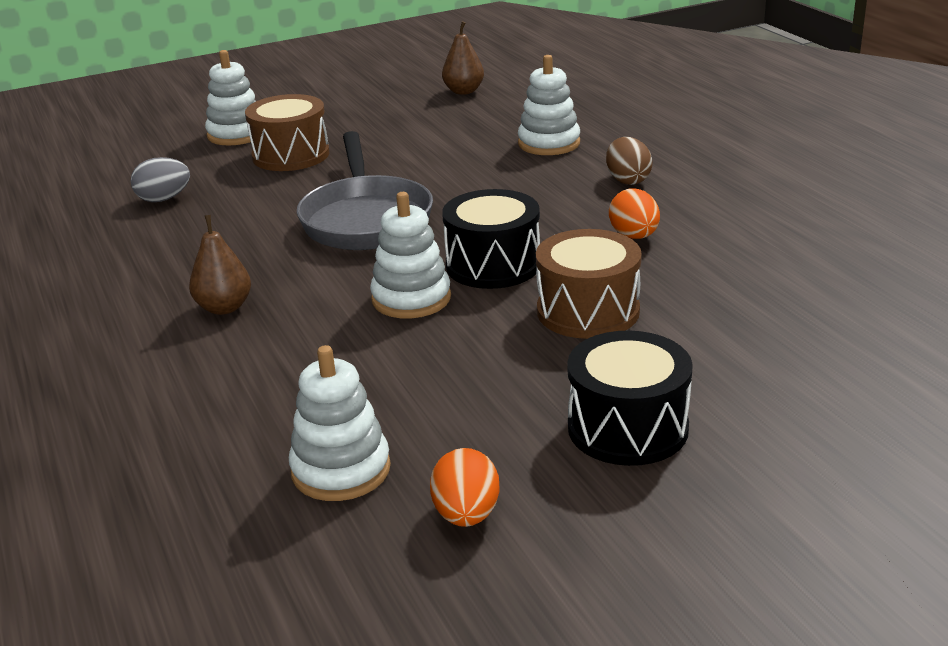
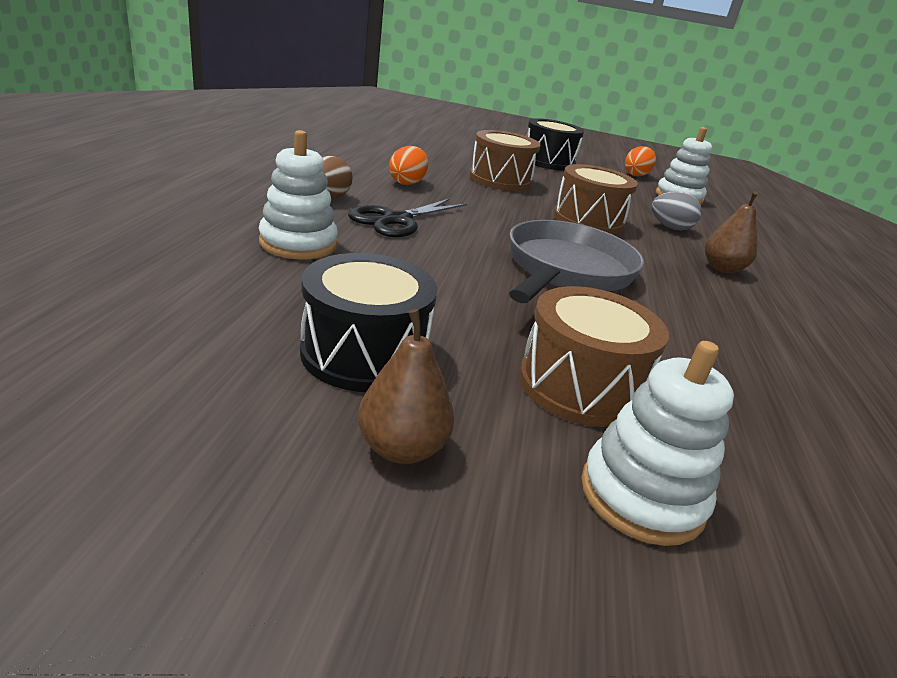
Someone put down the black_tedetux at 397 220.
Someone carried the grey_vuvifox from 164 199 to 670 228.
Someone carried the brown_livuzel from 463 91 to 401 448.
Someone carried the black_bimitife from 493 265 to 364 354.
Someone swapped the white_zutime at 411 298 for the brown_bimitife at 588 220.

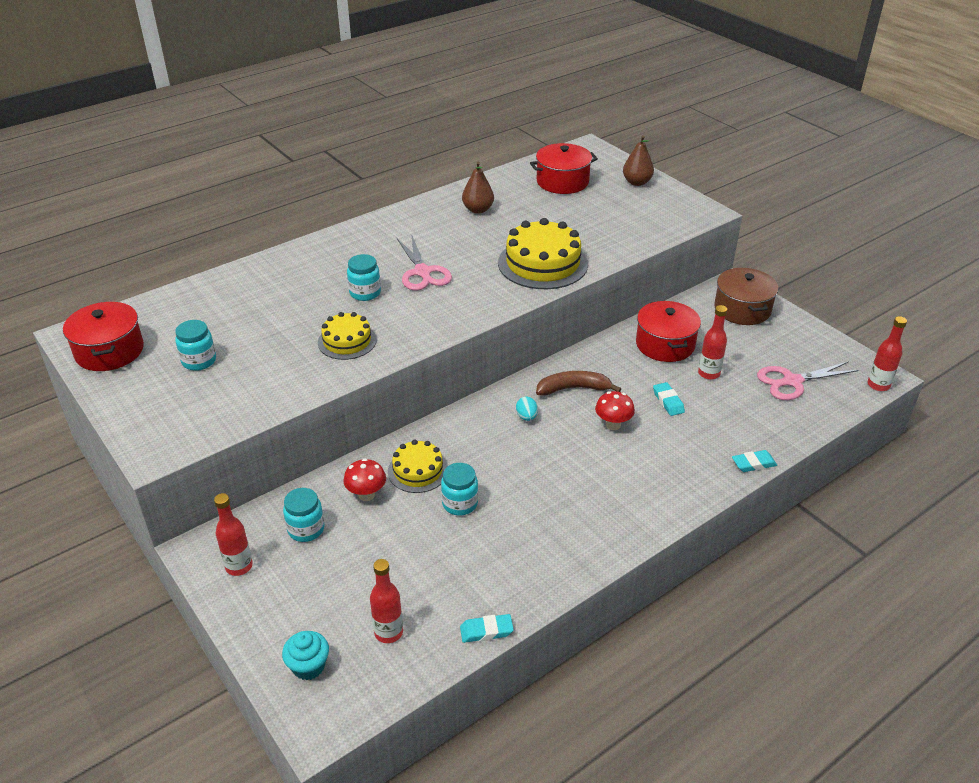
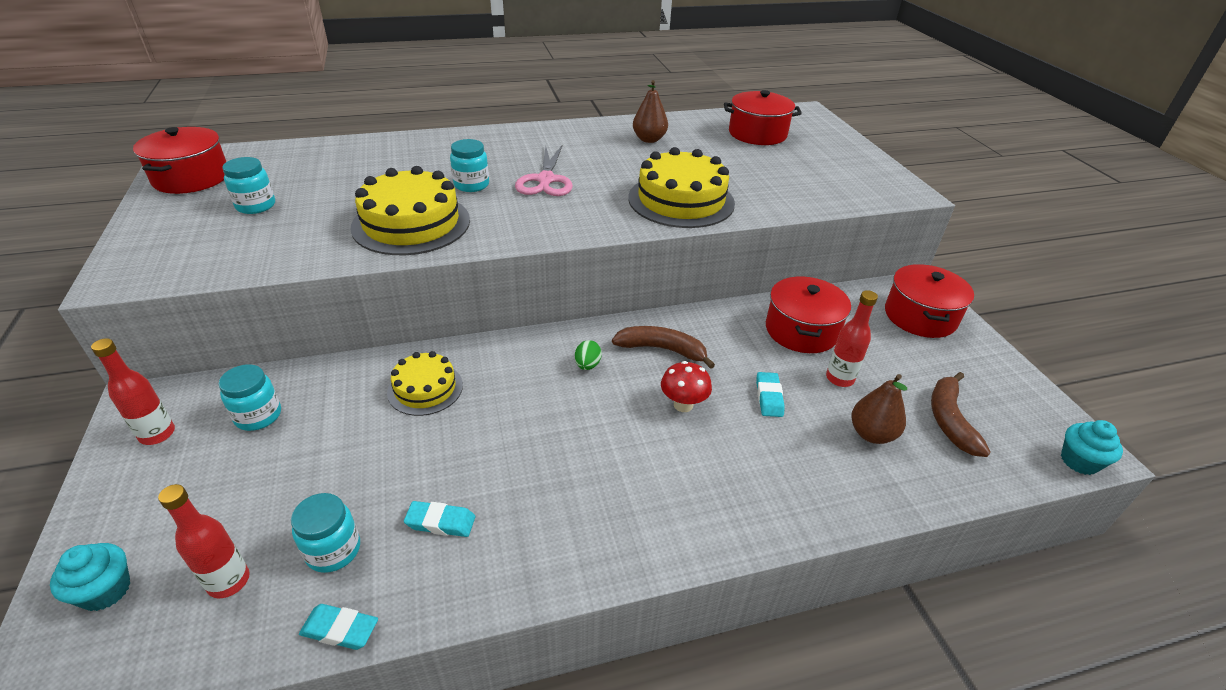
Someone took away the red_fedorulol at 366 495.
Someone carried the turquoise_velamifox from 460 503 to 333 550.
Someone carried the brown_livuzel from 637 182 to 871 434.
Someone carried the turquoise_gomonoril from 753 464 to 440 522.
Someone swapped the pink_tedetux at 792 381 for the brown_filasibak at 949 420.
Someone swapped the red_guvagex at 878 385 for the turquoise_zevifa at 1079 461.
Someone repainted the turquoise_vuvifox at 526 417, which became the green_vuvifox at 587 365.
Someone repainted the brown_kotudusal at 742 309, which became the red_kotudusal at 920 316.
Someone scaled the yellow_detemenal at 347 341 by 1.71.

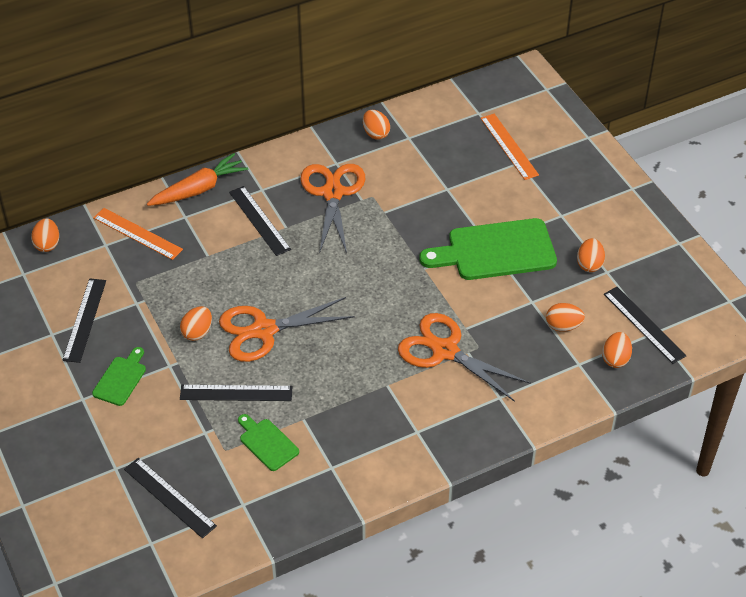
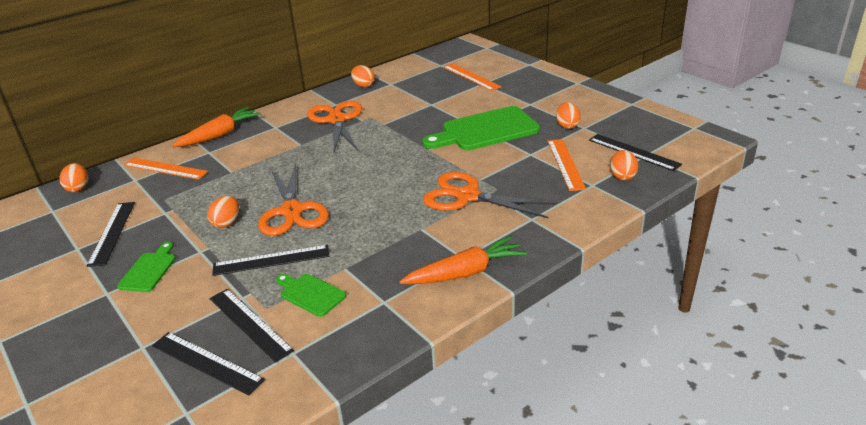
Someone put down the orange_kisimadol at 465 273.
Someone carried the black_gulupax from 259 220 to 250 323.
Someone swapped the orange_vuvifox at 563 326 for the orange_gulupax at 565 164.
Someone rotated the orange_tedetux at 264 330 by 75 degrees counterclockwise.

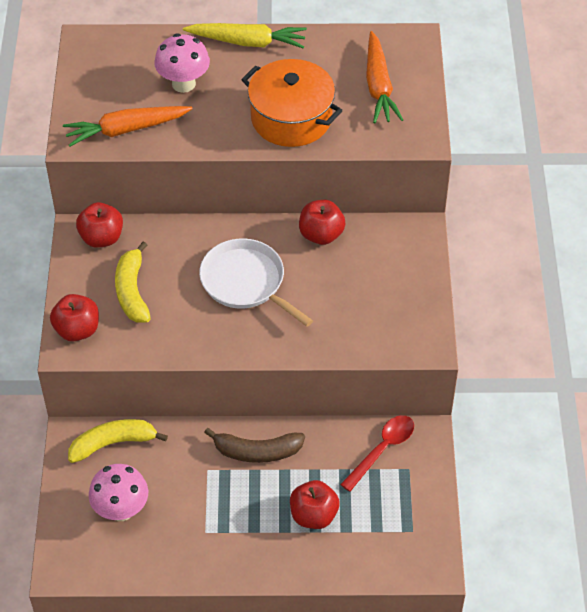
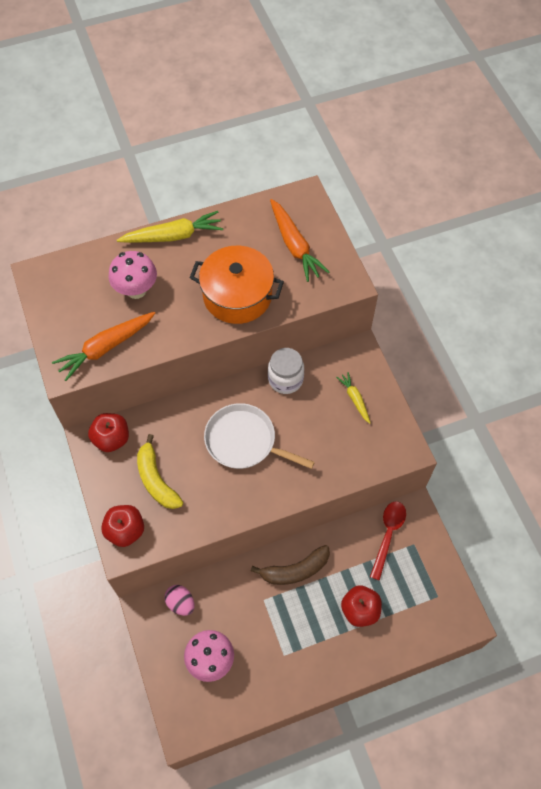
Someone put down the yellow_kisimadol at 354 399.
Someone swapped the yellow_filasibak at 113 443 for the pink_vuvifox at 180 603.
Someone swapped the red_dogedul at 321 235 for the white_velamifox at 285 379.

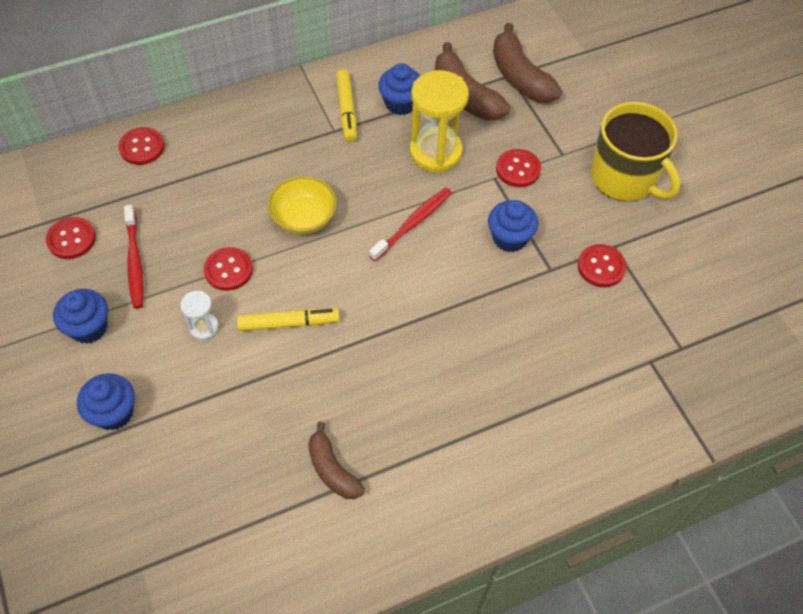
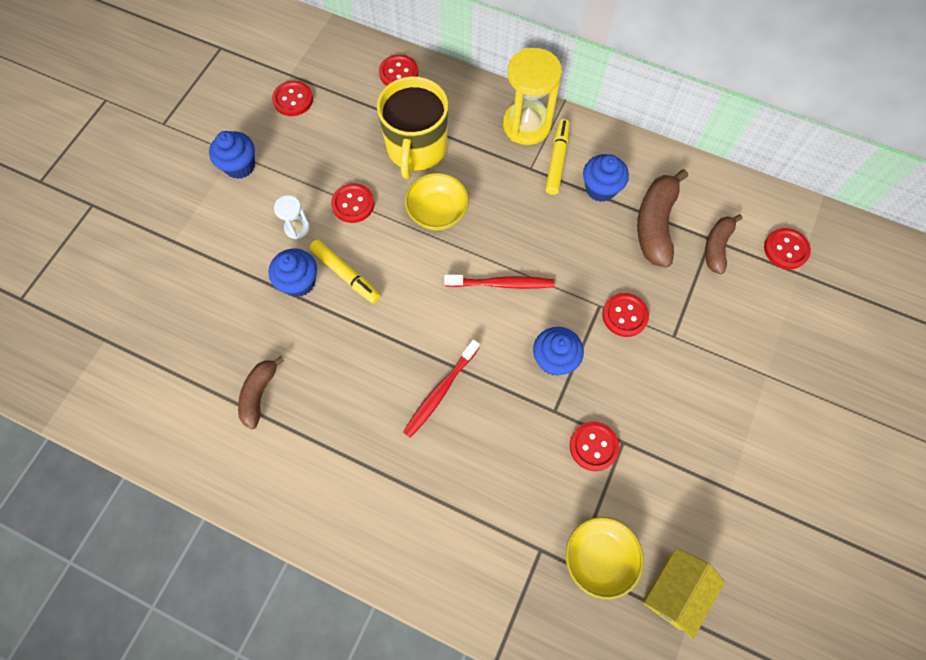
Someone put down the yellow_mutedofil at 599 557.
Someone put down the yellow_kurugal at 674 591.
Someone put down the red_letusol at 786 249.
Someone carried the blue_zevifa from 114 412 to 299 282.
Someone carried the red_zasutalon from 135 262 to 440 391.
Someone carried the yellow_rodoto from 435 152 to 526 125.
Someone carried the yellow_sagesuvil from 624 178 to 416 149.
Someone rotated the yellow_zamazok at 346 110 by 150 degrees clockwise.
Someone scaled the brown_filasibak at 520 77 by 0.63.

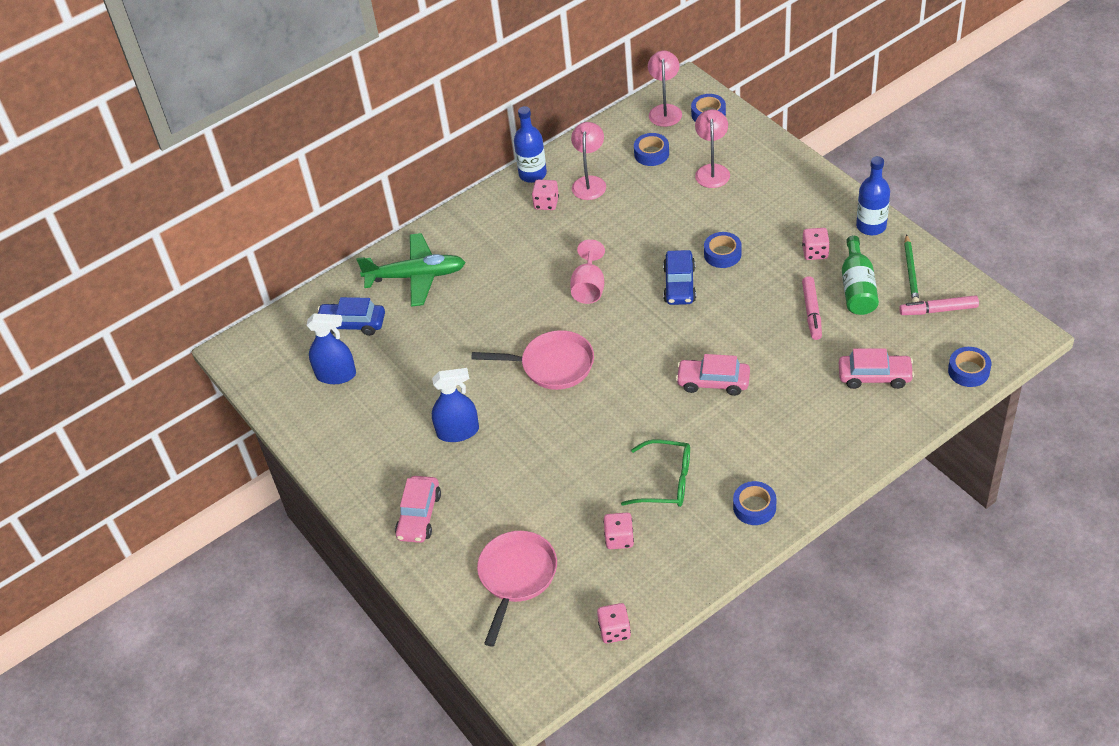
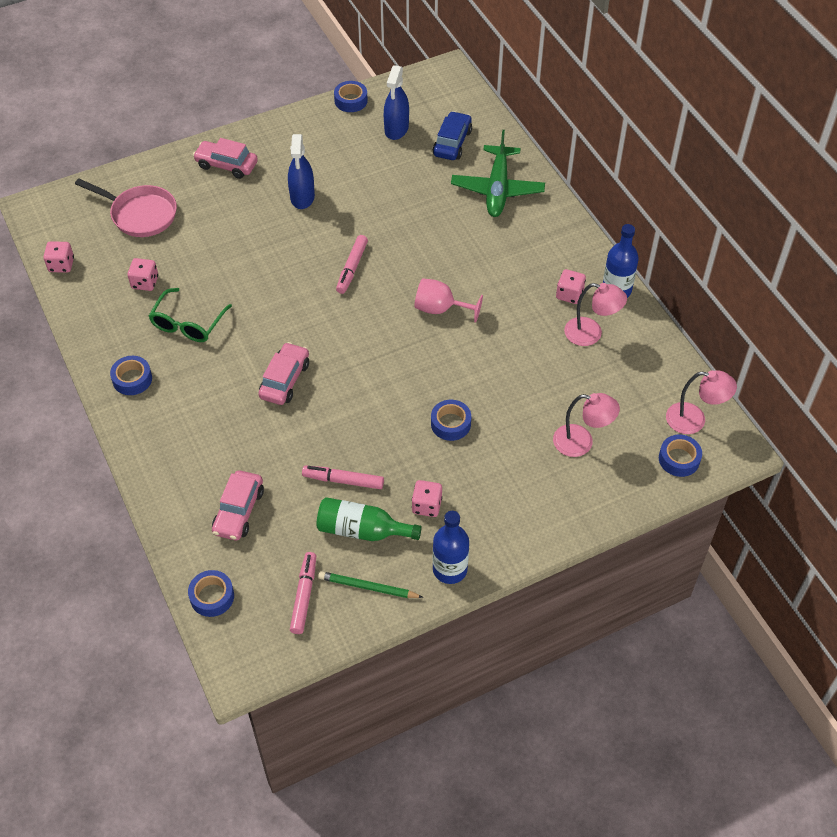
Someone took away the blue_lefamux at 679 285.
Someone carried the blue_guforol from 651 154 to 351 101.
Someone swapped the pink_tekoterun at 552 365 for the pink_zamazok at 352 268.

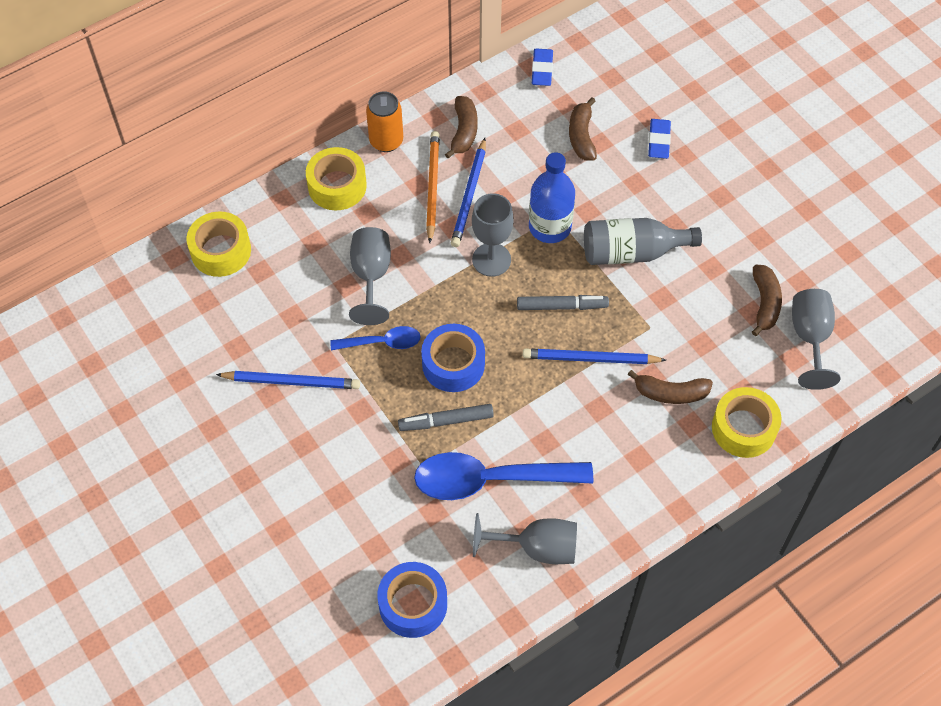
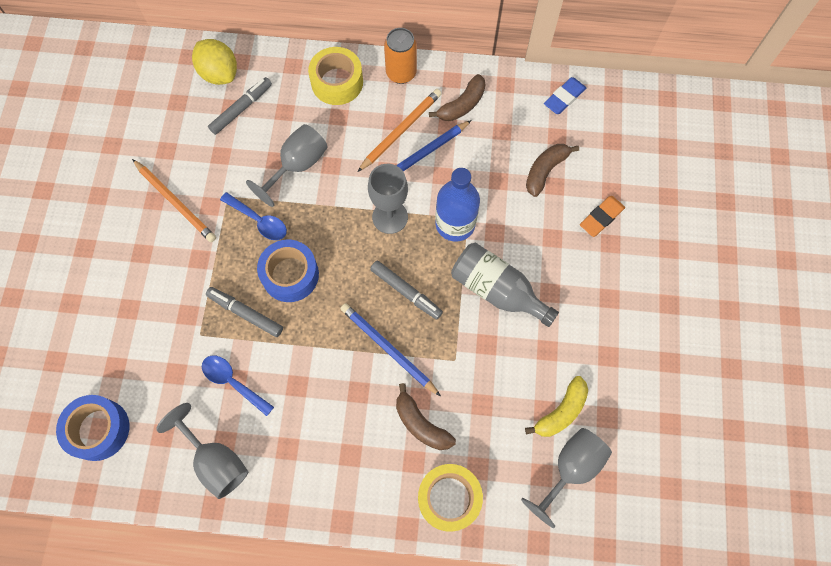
Someone put down the grey_zamazok at 241 109.
Someone swapped the yellow_guforol at 221 251 for the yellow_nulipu at 219 73.
Someone repainted the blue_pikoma at 291 381, which became the orange_pikoma at 175 202.
Someone repainted the blue_gomonoril at 658 141, which became the orange_gomonoril at 601 217.
Someone repainted the brown_filasibak at 765 303, which became the yellow_filasibak at 561 412.
Someone scaled the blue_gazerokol at 490 480 by 0.53.

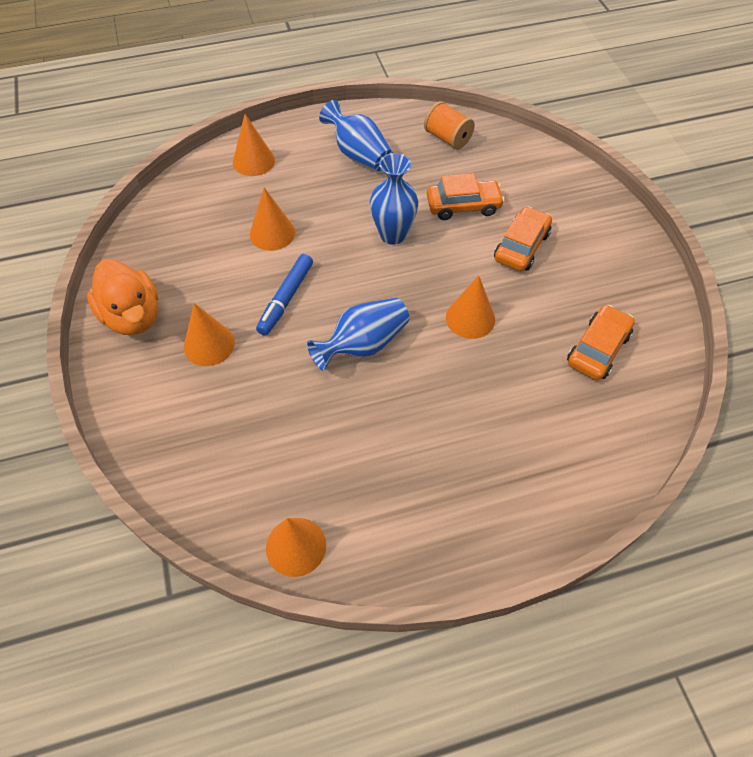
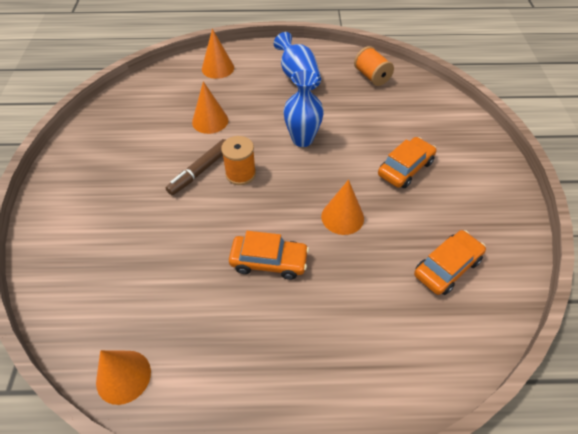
Someone took away the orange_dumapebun at 133 316.
Someone took away the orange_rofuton at 209 344.
Someone took away the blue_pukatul at 363 345.
Someone put down the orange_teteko at 240 174.
Someone carried the orange_lefamux from 463 206 to 269 261.
Someone repainted the blue_zamazok at 286 299, which became the brown_zamazok at 200 171.

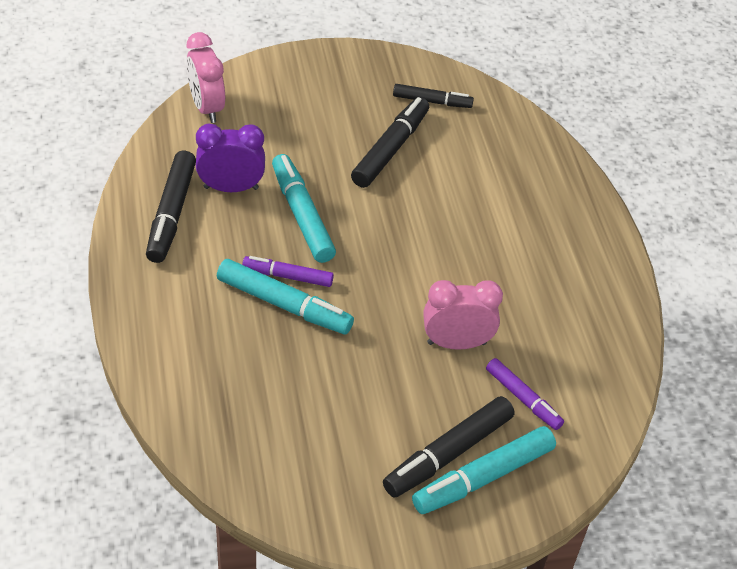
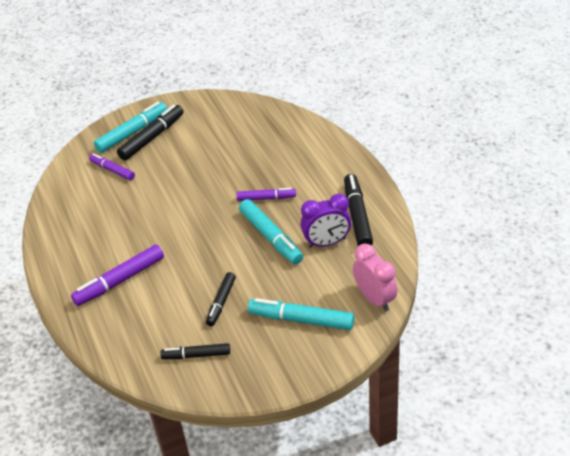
Someone took away the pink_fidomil at 456 343.
Someone put down the purple_zamazok at 120 281.
Someone carried the turquoise_zamazok from 284 305 to 301 319.
Someone scaled the black_zamazok at 391 149 by 0.63.

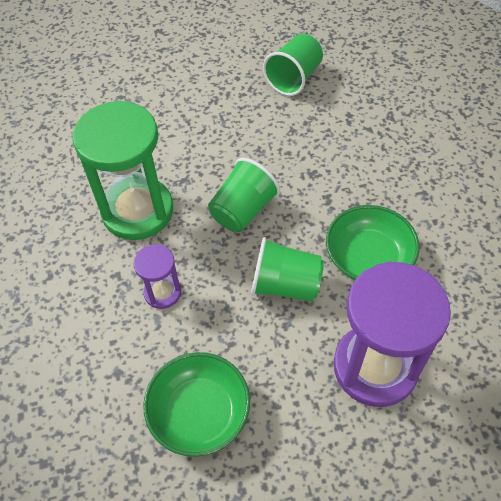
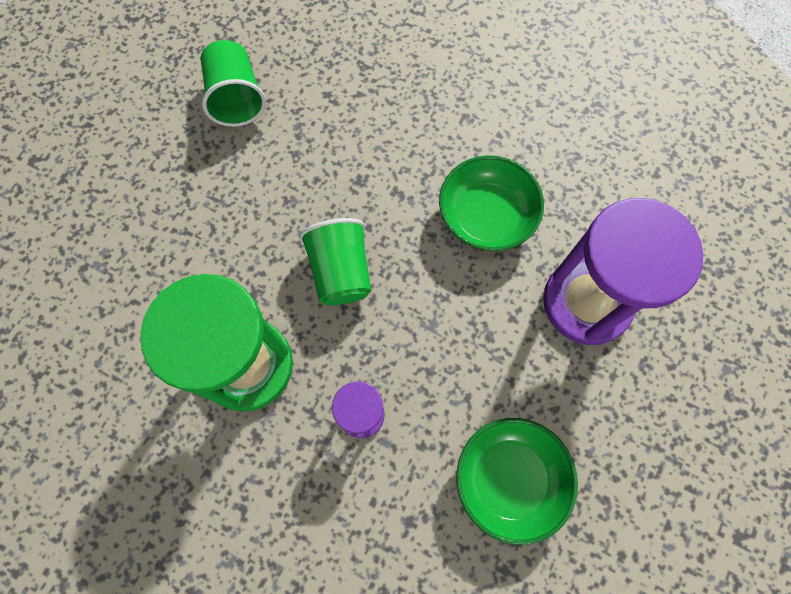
Someone took away the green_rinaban at 285 284.

